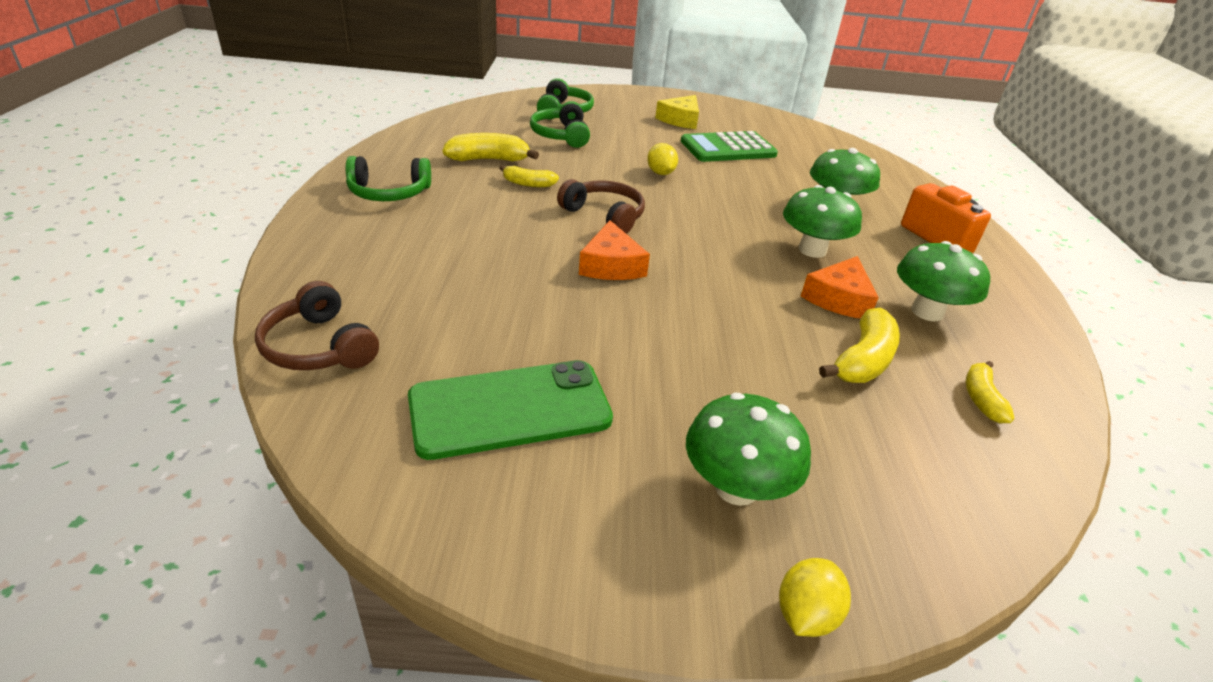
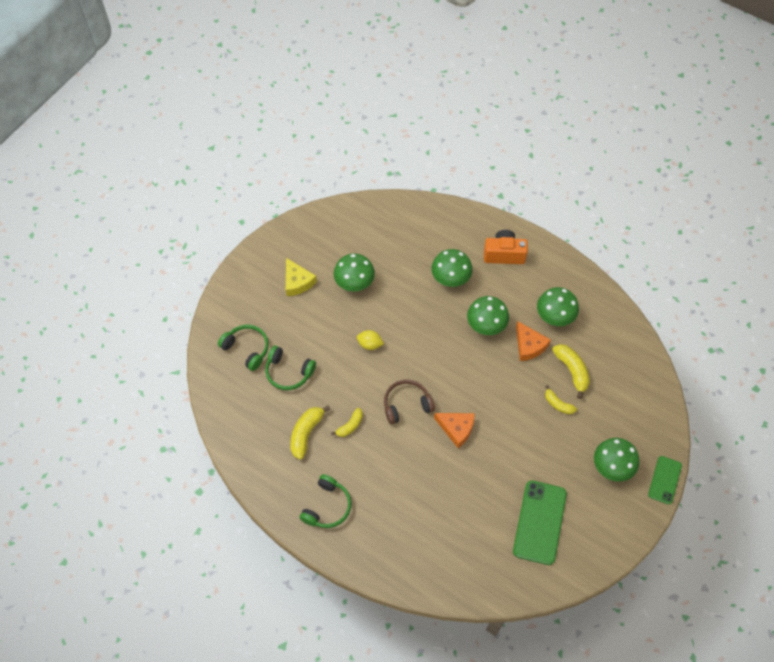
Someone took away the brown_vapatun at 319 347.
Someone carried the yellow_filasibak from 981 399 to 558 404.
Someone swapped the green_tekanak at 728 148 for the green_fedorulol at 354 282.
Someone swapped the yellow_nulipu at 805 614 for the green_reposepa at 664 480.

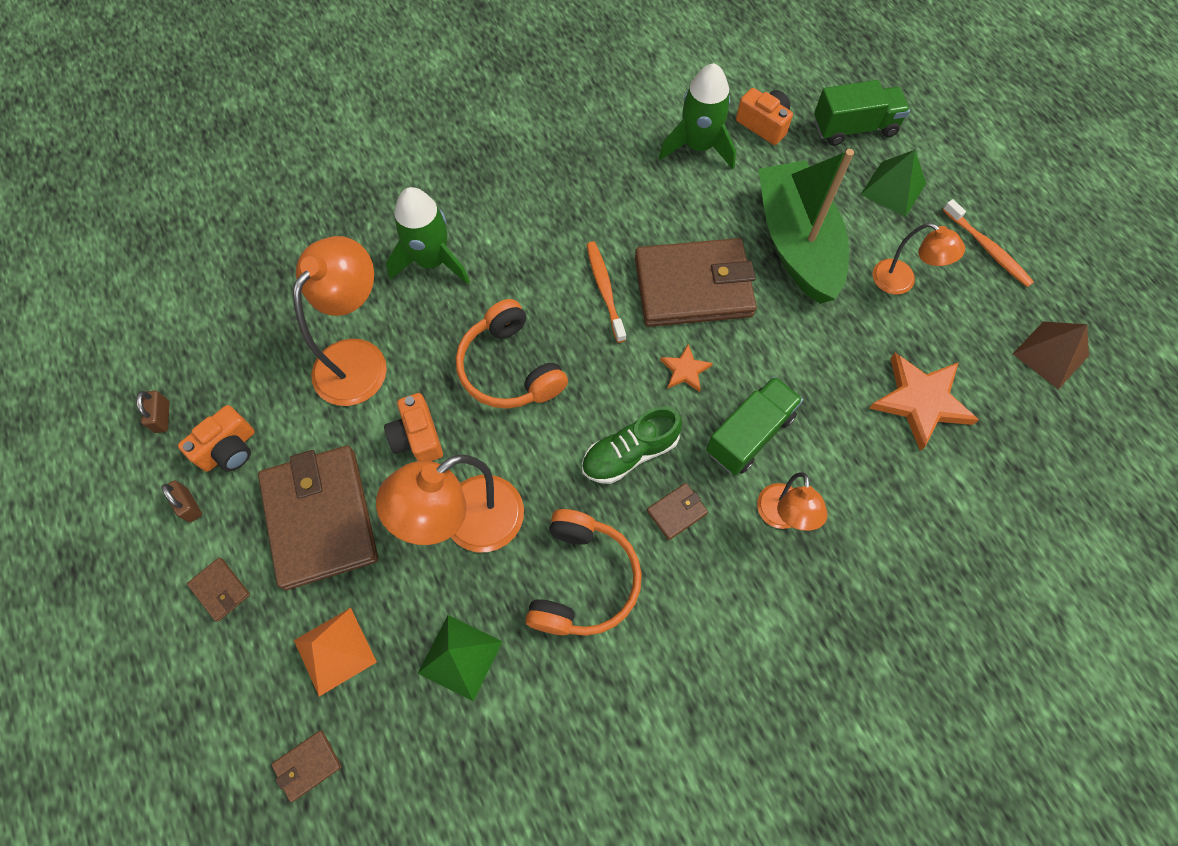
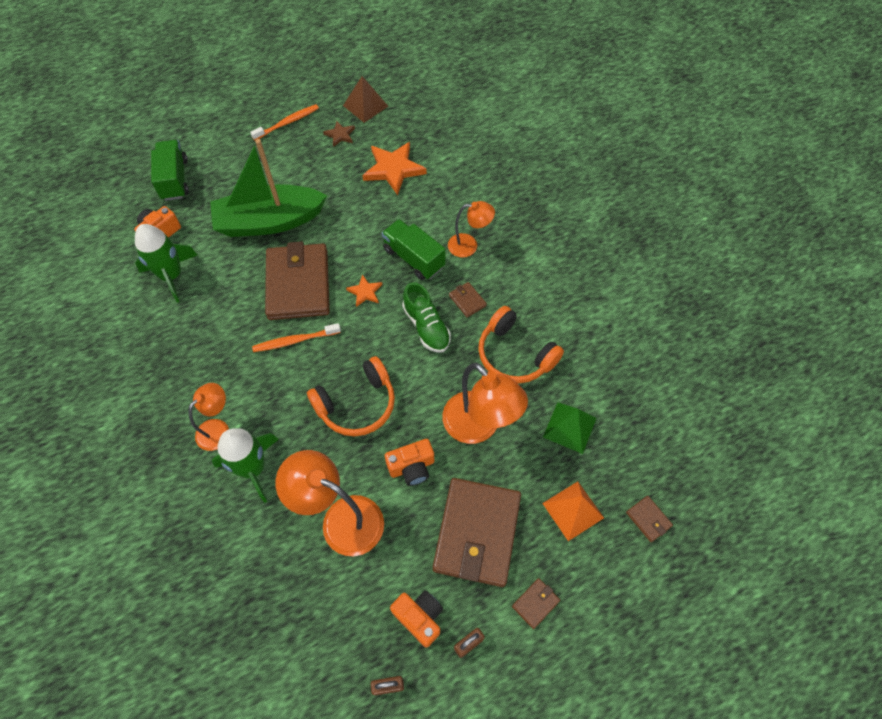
Someone took away the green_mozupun at 893 189.
Someone put down the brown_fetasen at 340 135.
Someone carried the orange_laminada from 901 282 to 218 429.
Someone rotated the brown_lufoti at 321 518 by 60 degrees counterclockwise.
Someone rotated the orange_vapatun at 583 580 by 150 degrees counterclockwise.

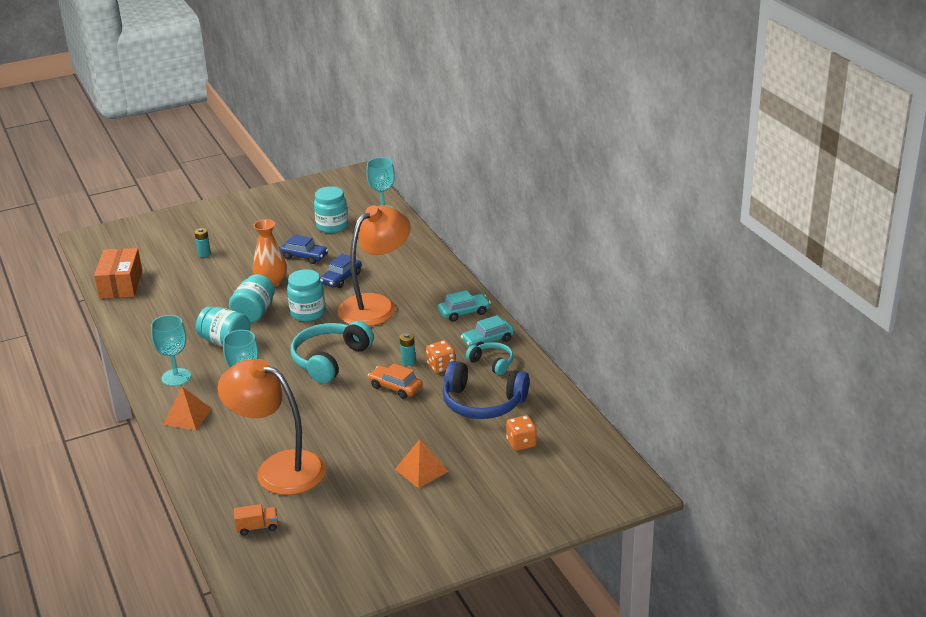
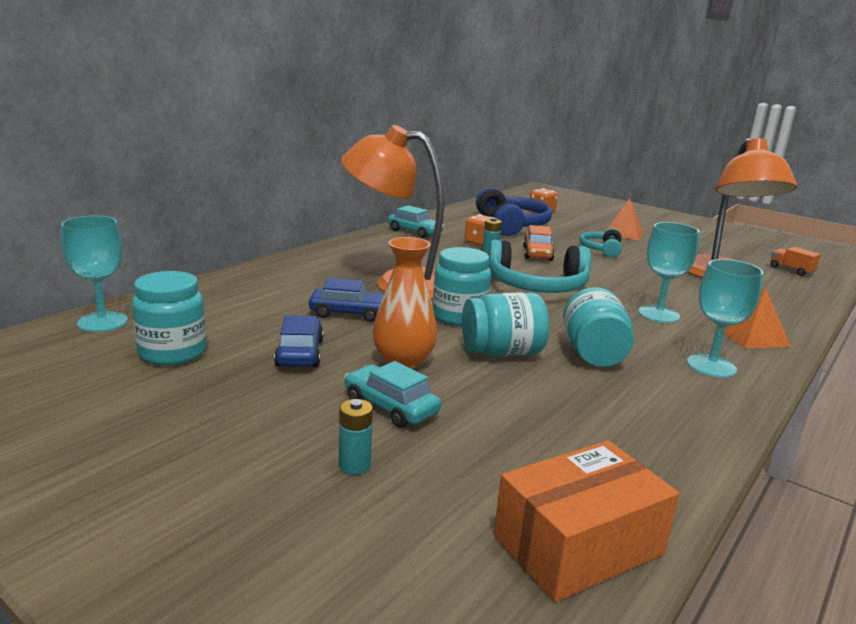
Someone carried the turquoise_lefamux from 464 312 to 390 407.
Someone carried the turquoise_vapatun from 492 363 to 601 250.

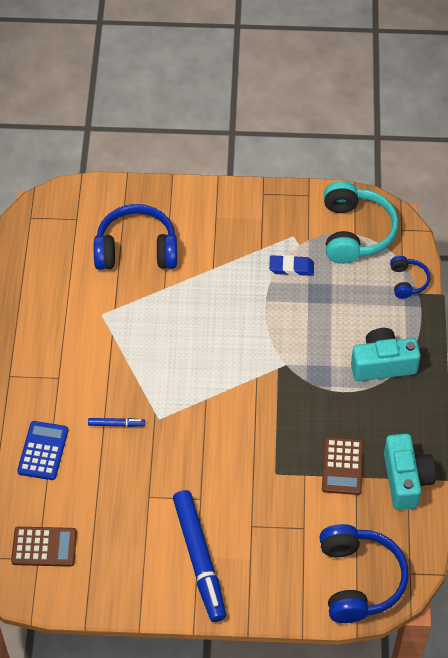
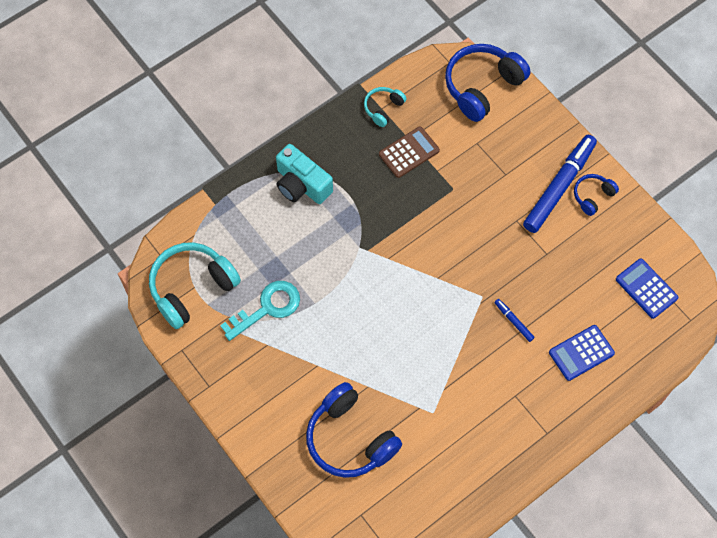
Someone carried the blue_vapatun from 407 281 to 592 196.
Someone swapped the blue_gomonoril at 291 268 for the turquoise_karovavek at 267 308.
Someone swapped the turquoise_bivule at 406 480 for the turquoise_vapatun at 383 108.
Someone repainted the brown_tekanak at 44 547, which became the blue_tekanak at 646 289.

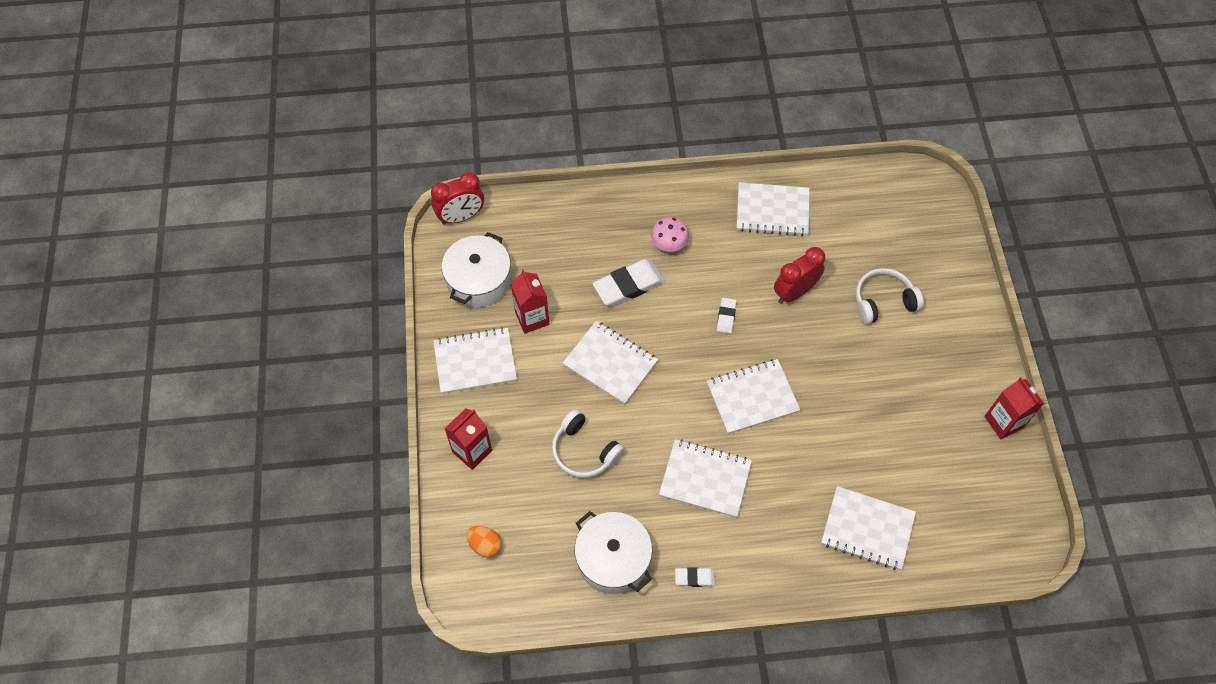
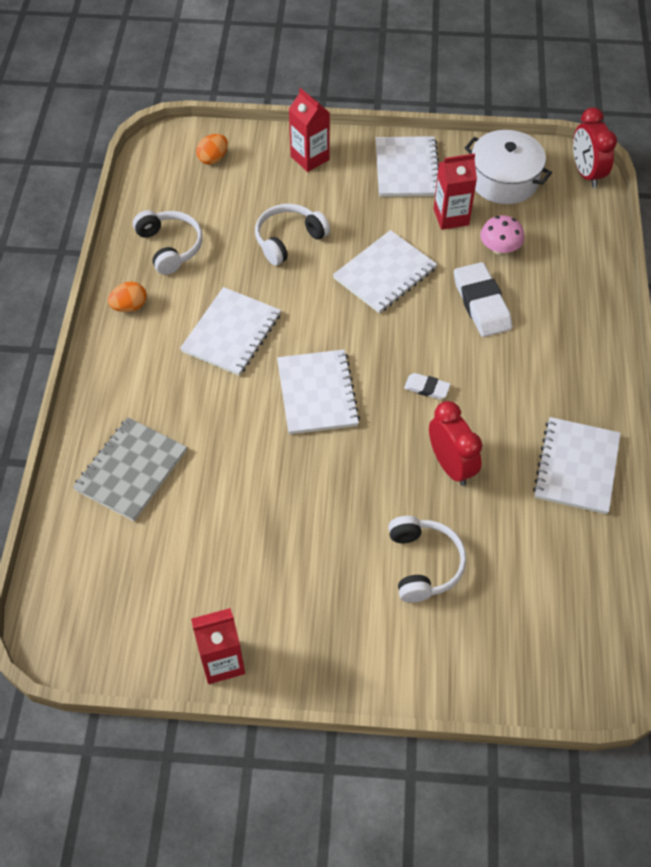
Someone carried the pink_fedorulol from 669 243 to 499 248.
Someone swapped the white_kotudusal at 613 559 for the white_vapatun at 170 247.
Someone swapped the white_gomonoril at 694 578 for the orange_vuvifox at 130 306.
Someone repainted the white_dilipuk at 867 529, which became the grey_dilipuk at 131 470.

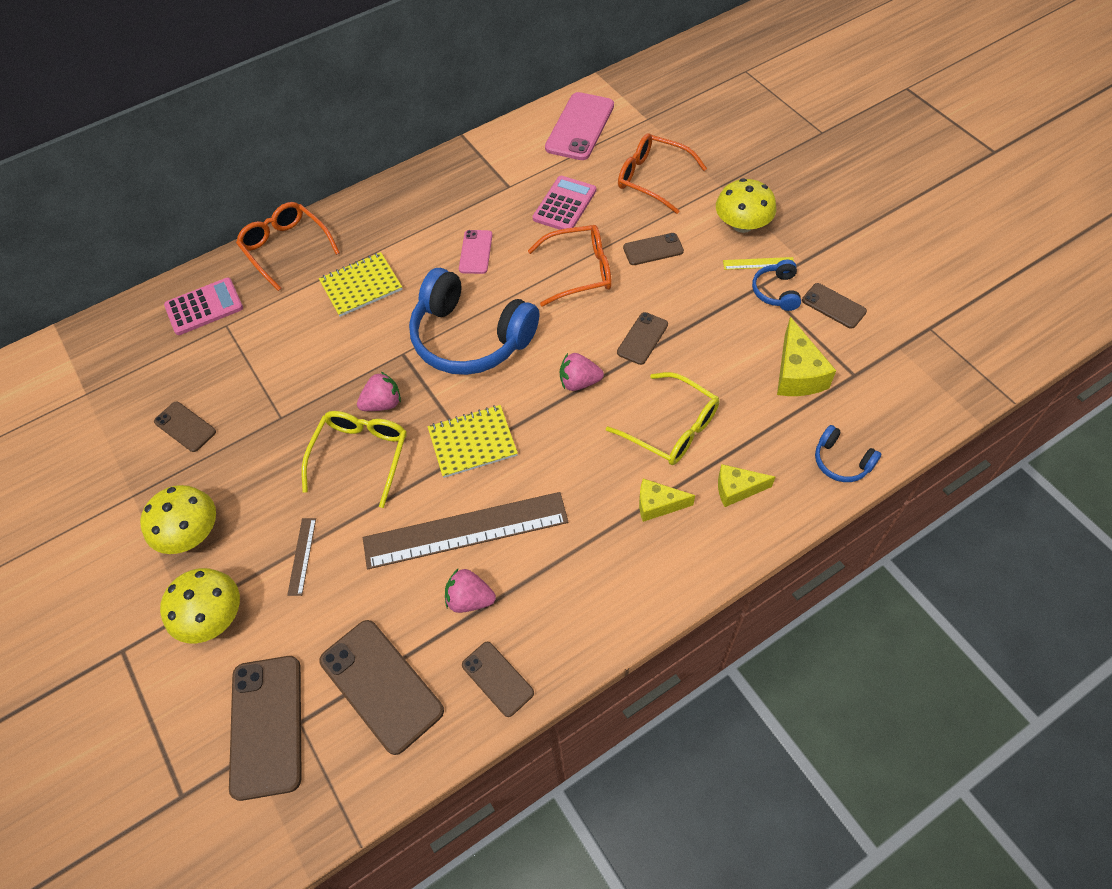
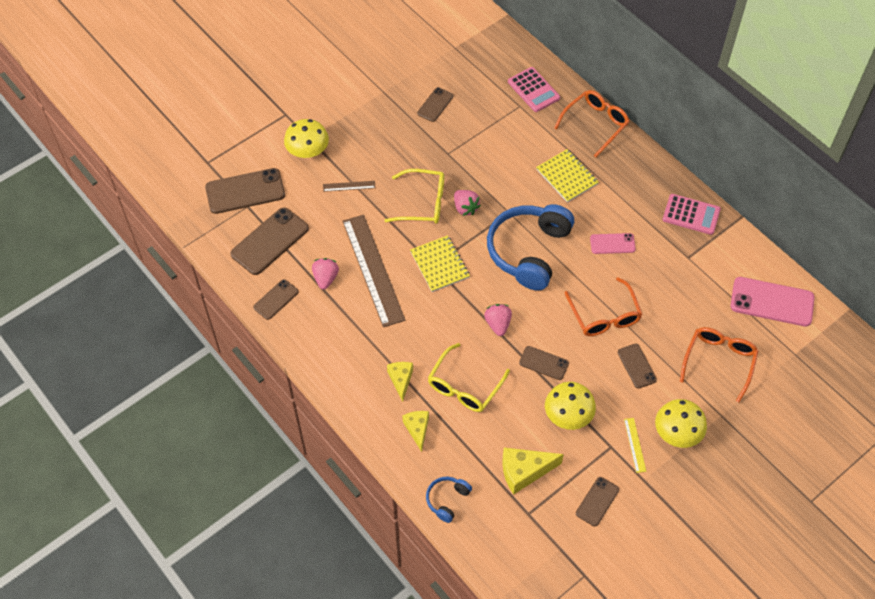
Someone took away the blue_vapatun at 776 291.
Someone carried the yellow_fedorulol from 190 533 to 568 415.
Someone carried the pink_tekanak from 564 204 to 691 215.

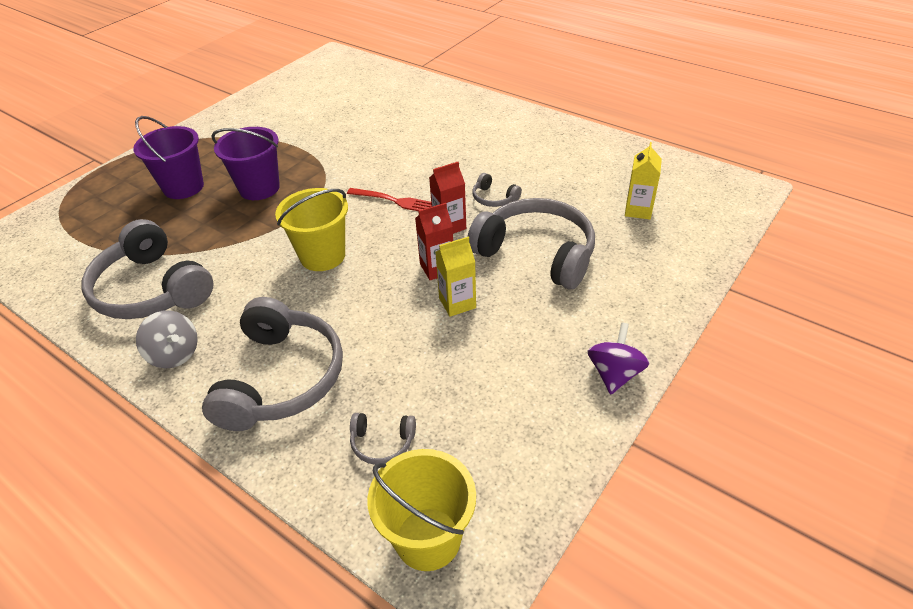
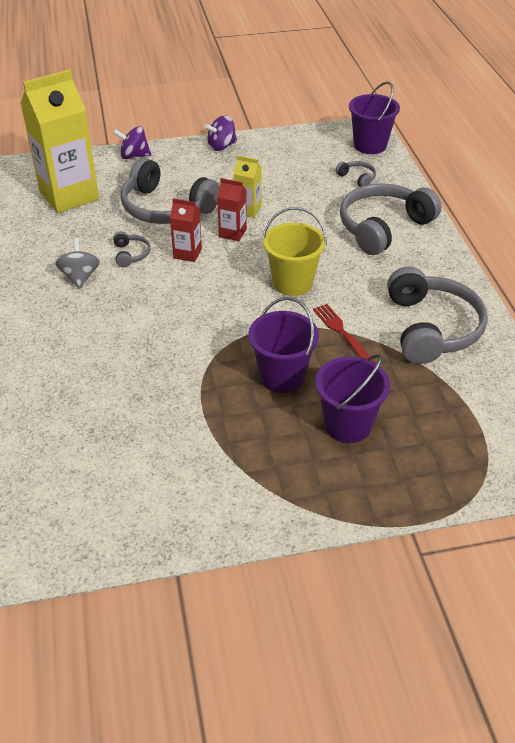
Someone put down the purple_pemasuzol at 134 156.
Someone carried the grey_pemasuzol from 175 354 to 80 277.
Someone carried the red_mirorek from 394 201 to 341 332.
Someone repainted the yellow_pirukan at 428 538, which became the purple_pirukan at 370 145.
Someone rotated the grey_vapatun at 537 253 by 45 degrees counterclockwise.
Someone scaled the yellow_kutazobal at 638 210 by 2.17.

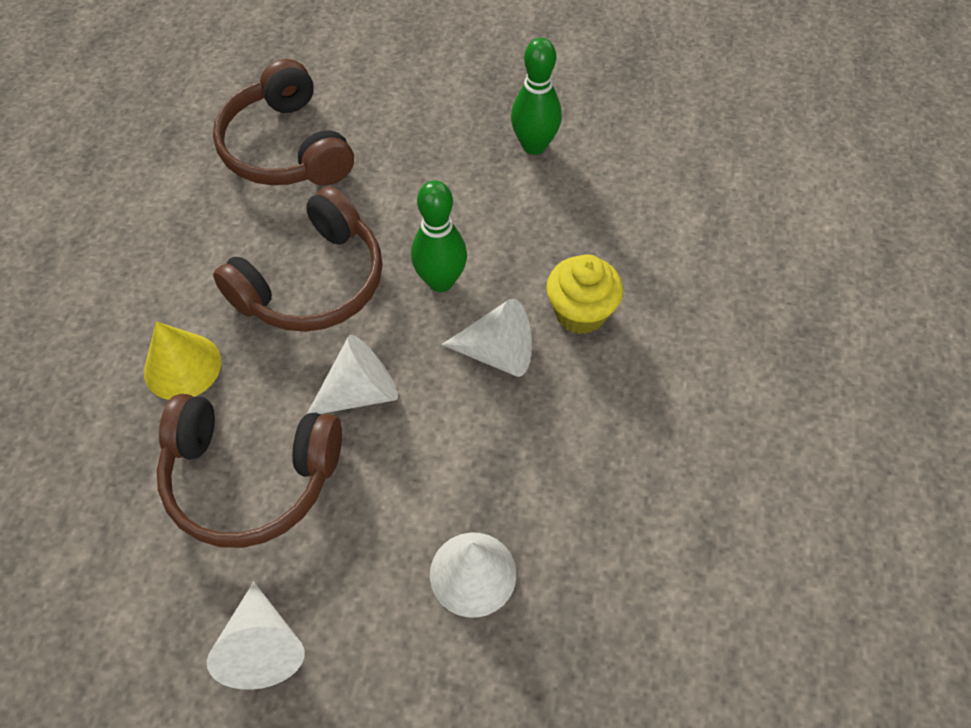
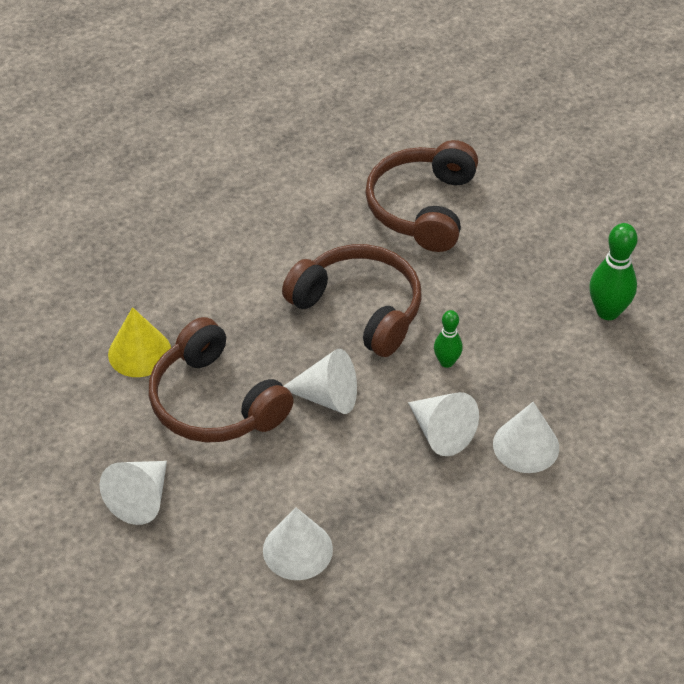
Someone carried the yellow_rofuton from 182 366 to 139 352.
Someone swapped the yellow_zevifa at 580 313 for the white_rofuton at 526 445.
Someone rotated the brown_vapatun at 313 282 by 135 degrees counterclockwise.
Someone scaled the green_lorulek at 440 281 by 0.60.

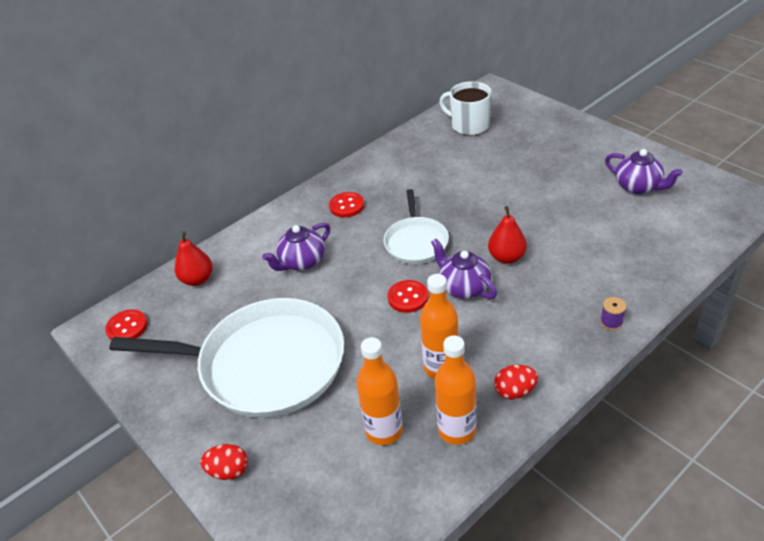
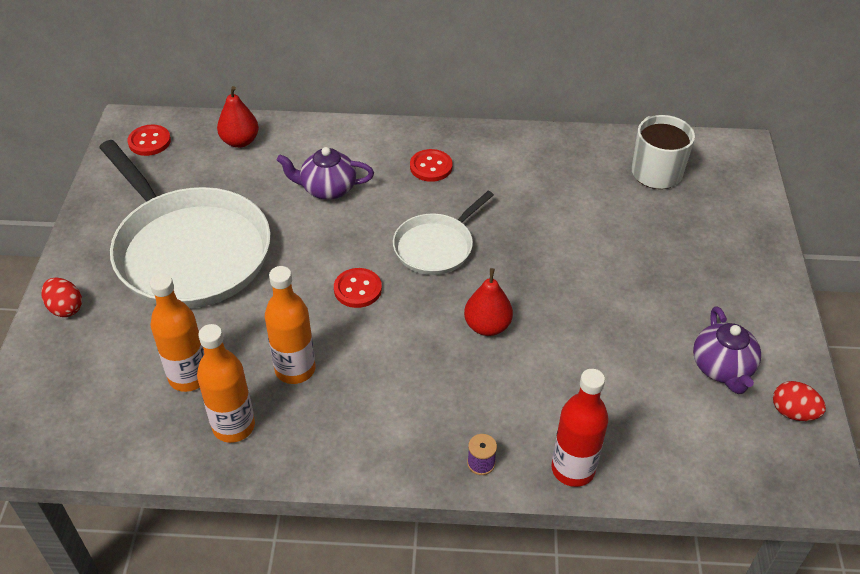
Someone took away the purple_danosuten at 463 287.
Someone put down the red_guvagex at 573 469.
Someone carried the red_vuvifox from 515 391 to 793 412.

